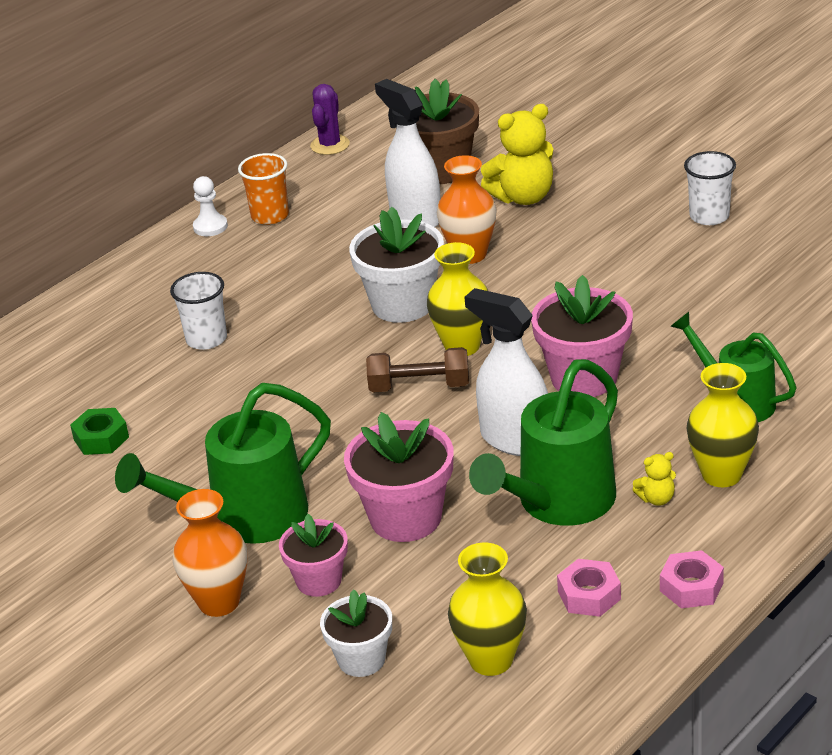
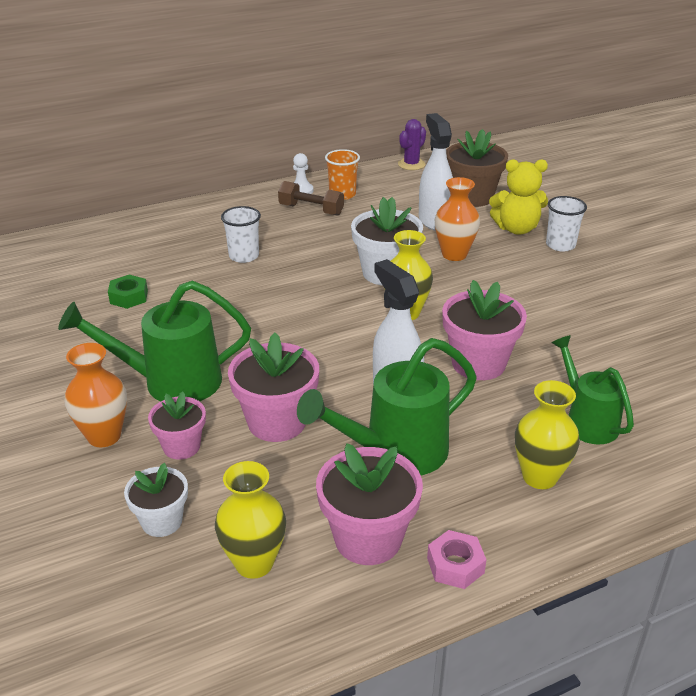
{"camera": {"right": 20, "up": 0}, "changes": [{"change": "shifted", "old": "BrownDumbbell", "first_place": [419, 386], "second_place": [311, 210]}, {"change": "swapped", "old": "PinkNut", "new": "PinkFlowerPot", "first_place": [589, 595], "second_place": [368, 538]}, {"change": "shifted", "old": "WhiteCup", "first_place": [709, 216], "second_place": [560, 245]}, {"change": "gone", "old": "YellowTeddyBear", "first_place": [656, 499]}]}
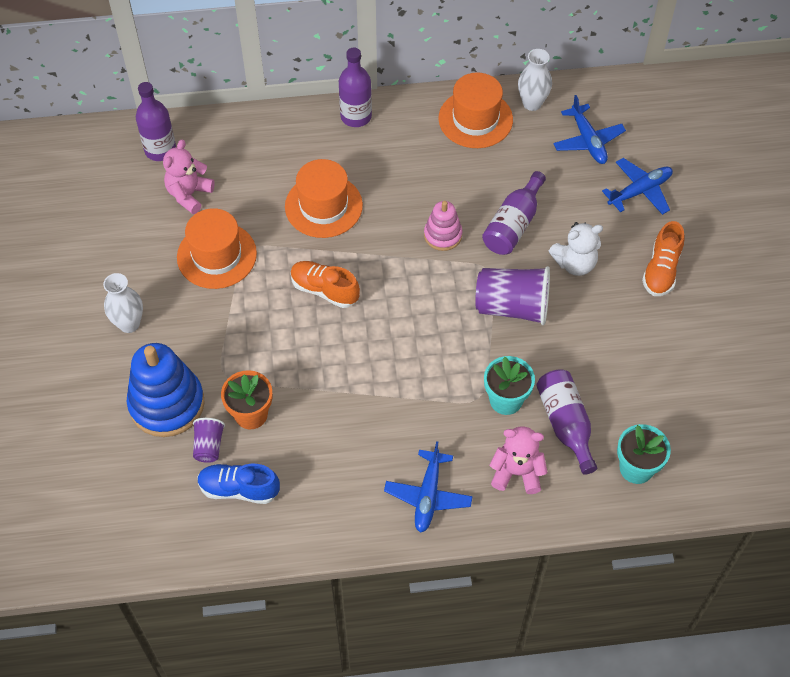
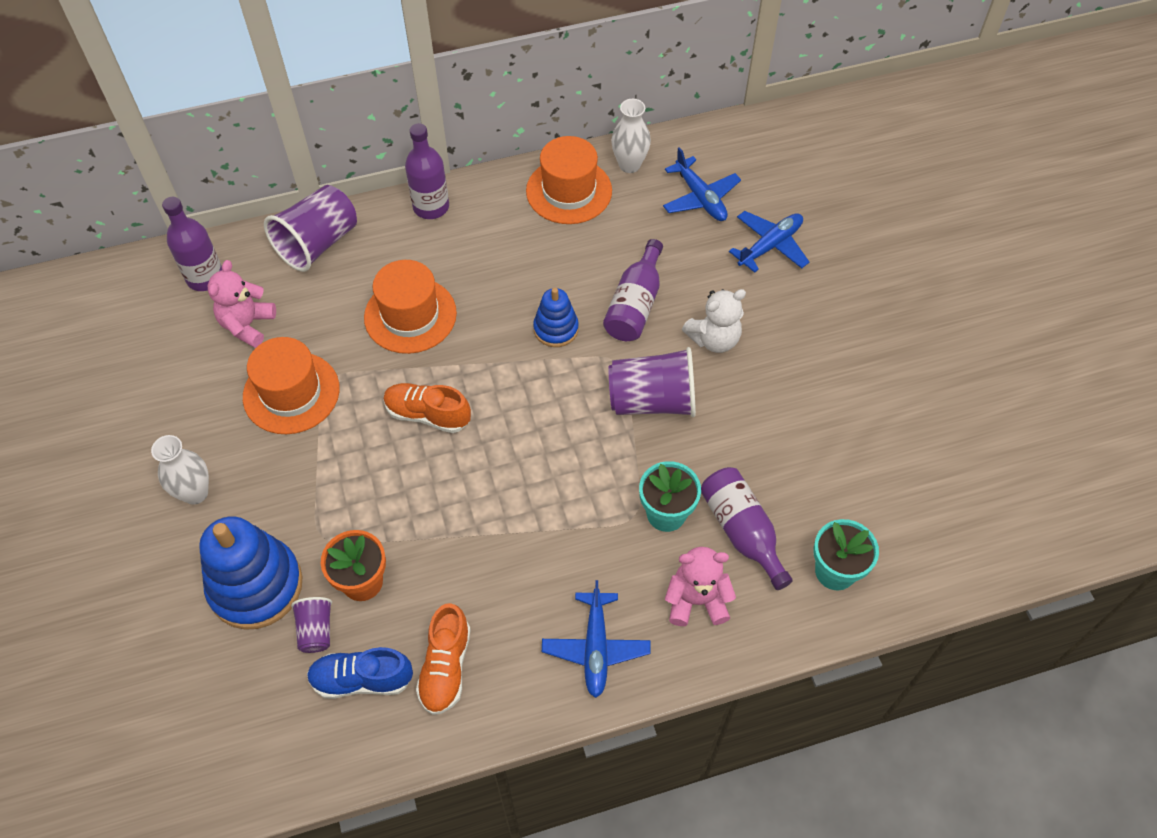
{"camera": {"right": -10, "up": 0}, "changes": [{"change": "new", "new": "PurpleCup", "second_place": [318, 243]}, {"change": "shifted", "old": "OrangeShoe", "first_place": [661, 270], "second_place": [446, 667]}, {"change": "repainted", "old": "PinkStackingToy", "new": "BlueStackingToy", "first_place": [443, 235], "second_place": [556, 329]}]}
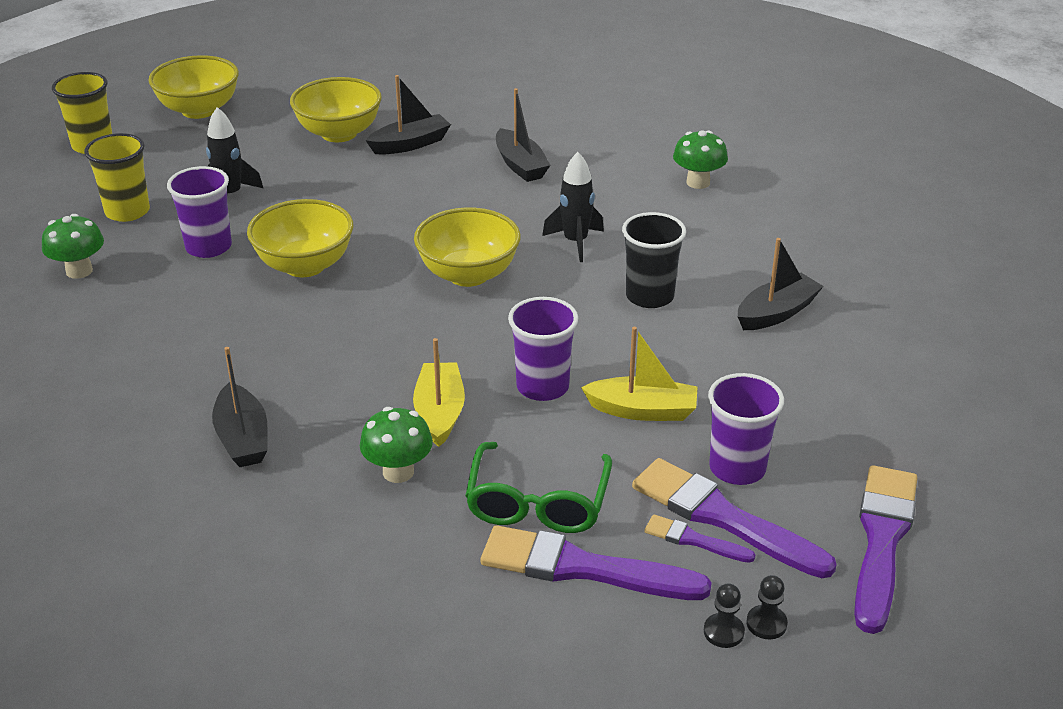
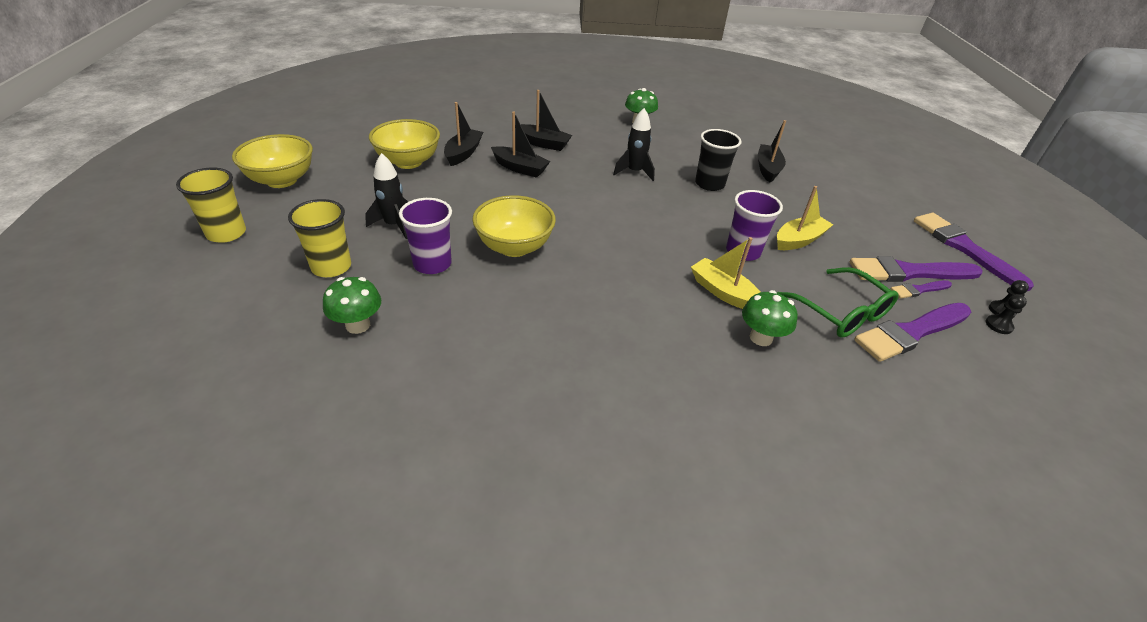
{"camera": {"right": -45, "up": 5}, "changes": [{"change": "shifted", "old": "BlackBoat", "first_place": [242, 438], "second_place": [520, 168]}, {"change": "gone", "old": "YellowBowl", "first_place": [468, 274]}, {"change": "gone", "old": "PurpleCup", "first_place": [737, 468]}]}
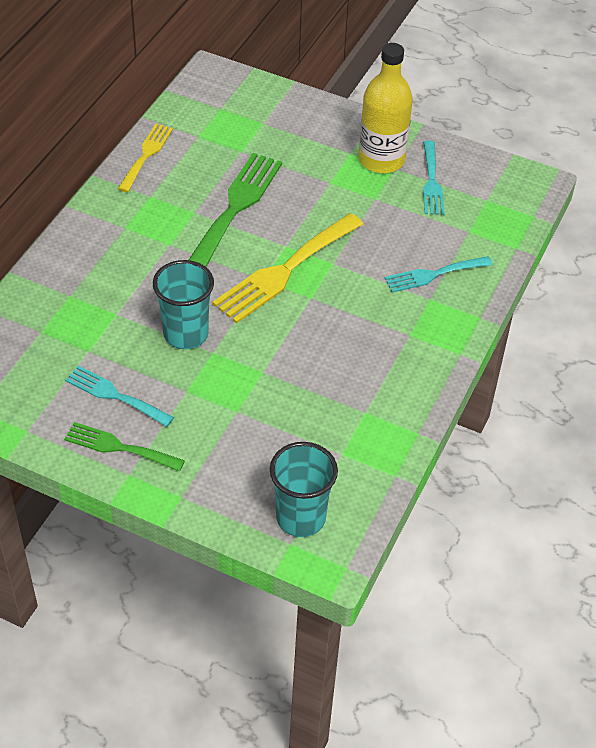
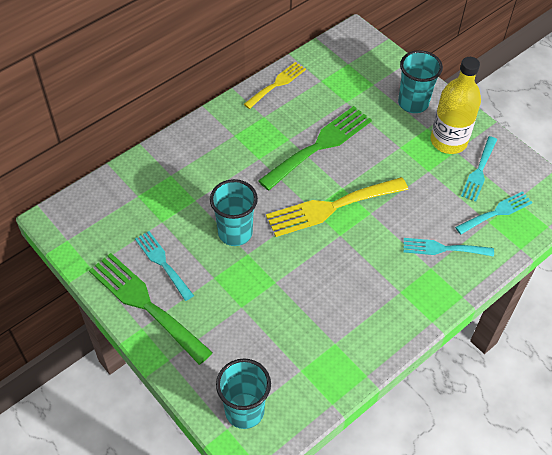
{"camera": {"right": 25, "up": 5}, "changes": [{"change": "scaled", "old": "GreenFork", "first_place": [119, 447], "second_place": [145, 304], "factor": 1.68}, {"change": "new", "new": "TurquoiseCup", "second_place": [413, 103]}, {"change": "new", "new": "TurquoiseFork", "second_place": [496, 212]}]}
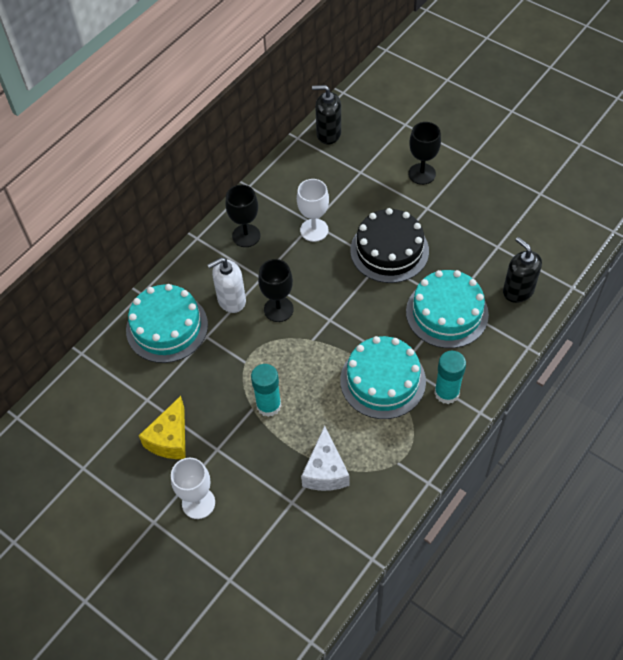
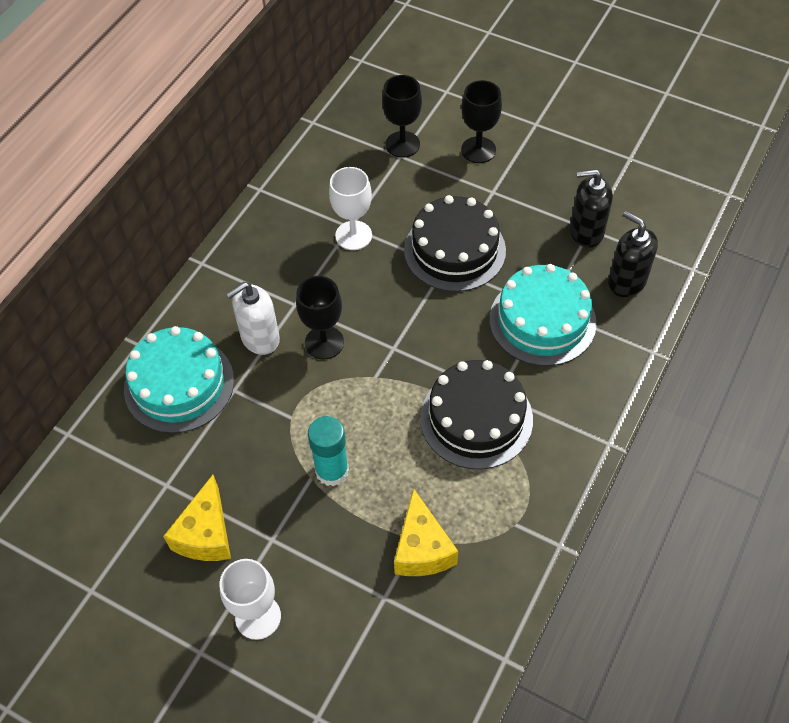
{"camera": {"right": -10, "up": 0}, "changes": [{"change": "shifted", "old": "BlackGoblet", "first_place": [246, 236], "second_place": [402, 144]}, {"change": "repainted", "old": "WhiteCheese", "new": "YellowCheese", "first_place": [325, 471], "second_place": [422, 548]}, {"change": "repainted", "old": "TurquoiseCake", "new": "BlackCake", "first_place": [382, 380], "second_place": [476, 418]}, {"change": "shifted", "old": "BlackSoapDispenser", "first_place": [328, 134], "second_place": [586, 232]}, {"change": "gone", "old": "TurquoiseGlueStick", "first_place": [446, 393]}]}
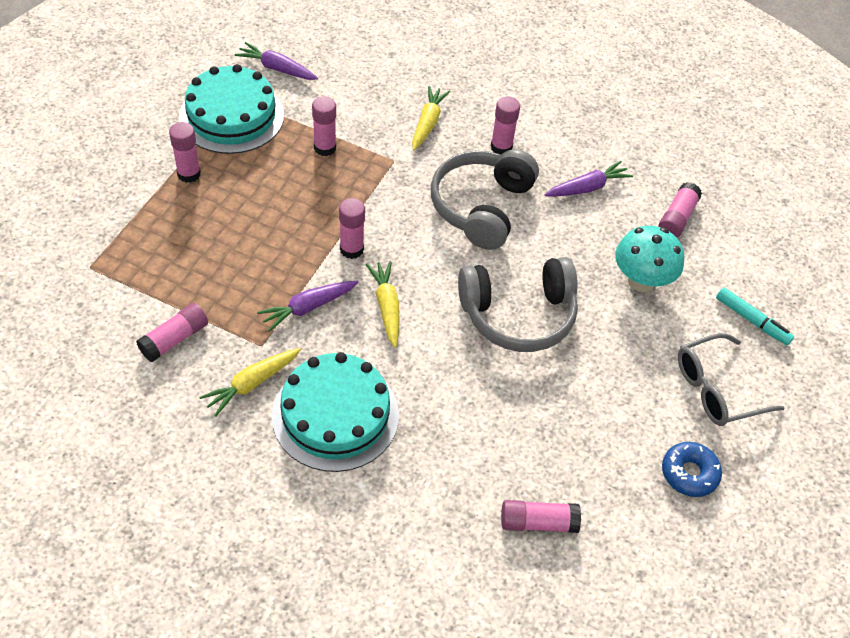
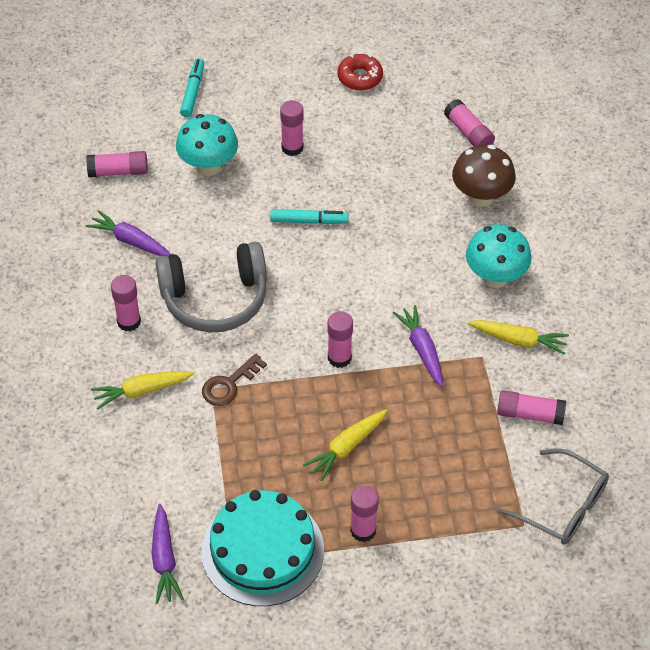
{"camera": {"right": -120, "up": 0}, "changes": [{"change": "new", "new": "BrownKey", "second_place": [229, 384]}, {"change": "swapped", "old": "GreyHeadphones", "new": "TurquoiseMarker", "first_place": [518, 315], "second_place": [309, 221]}, {"change": "shifted", "old": "PinkGlueStick", "first_place": [325, 148], "second_place": [292, 148]}, {"change": "shifted", "old": "YellowCarrot", "first_place": [386, 307], "second_place": [346, 447]}, {"change": "repainted", "old": "BlueDonut", "new": "RedDonut", "first_place": [689, 473], "second_place": [360, 77]}, {"change": "rotated", "old": "PurpleCarrot", "first_place": [308, 307], "second_place": [422, 350], "degrees": -135}, {"change": "new", "new": "BrownMushroom", "second_place": [481, 197]}, {"change": "swapped", "old": "TurquoiseCake", "new": "TurquoiseMushroom", "first_place": [335, 415], "second_place": [495, 277]}, {"change": "shifted", "old": "GreyGlasses", "first_place": [716, 389], "second_place": [563, 506]}]}
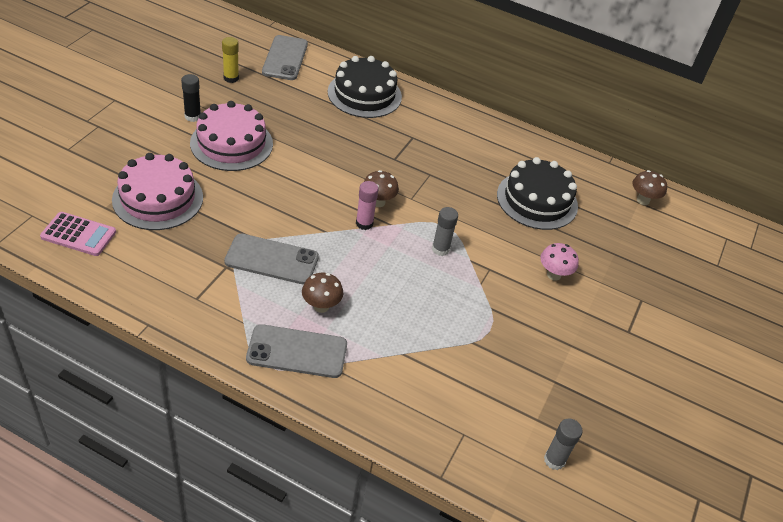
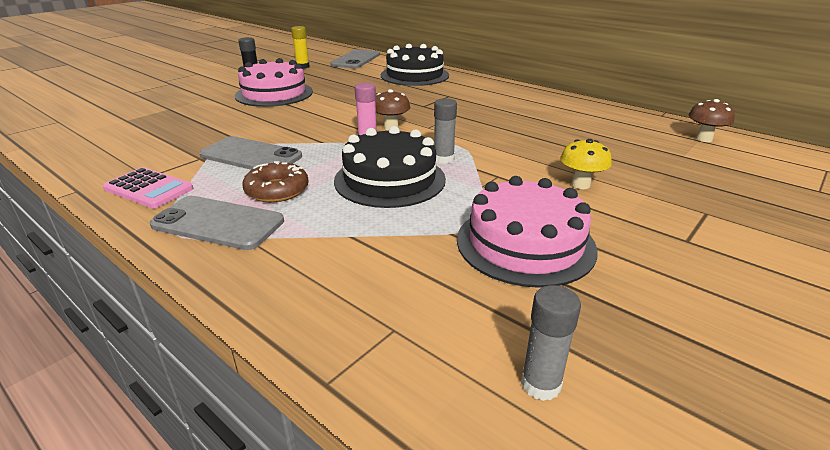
{"camera": {"right": 20, "up": -15}, "changes": [{"change": "shifted", "old": "PinkCalculator", "first_place": [78, 234], "second_place": [149, 189]}, {"change": "swapped", "old": "BrownMushroom", "new": "BrownDonut", "first_place": [321, 306], "second_place": [277, 190]}, {"change": "shifted", "old": "BlackCake", "first_place": [537, 200], "second_place": [390, 180]}, {"change": "shifted", "old": "PinkCake", "first_place": [158, 198], "second_place": [525, 243]}, {"change": "repainted", "old": "PinkMushroom", "new": "YellowMushroom", "first_place": [553, 275], "second_place": [580, 185]}]}
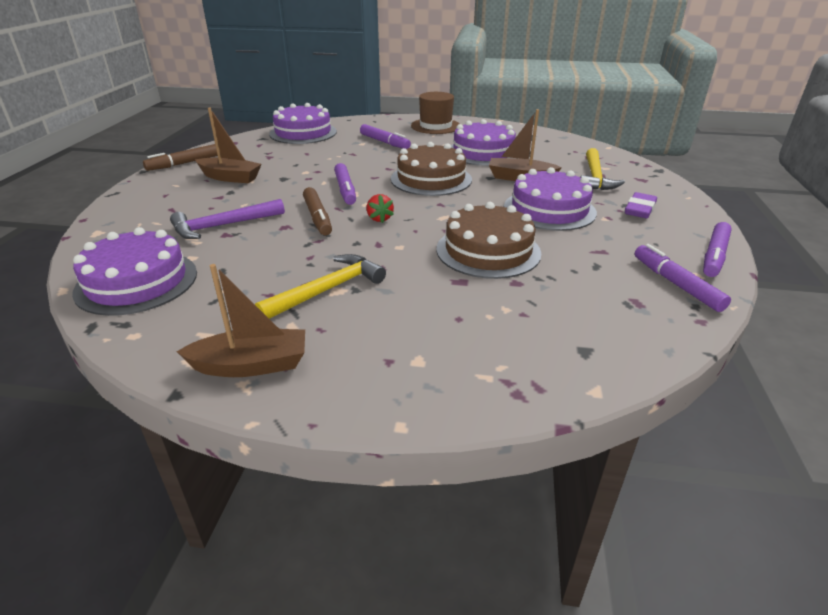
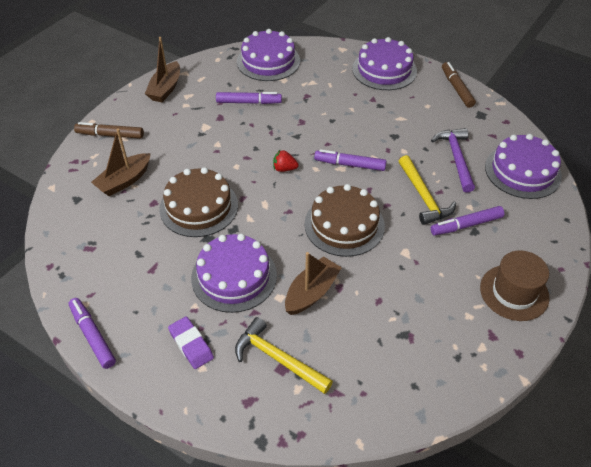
{"camera": {"right": 115, "up": 15}, "changes": [{"change": "shifted", "old": "BrownMarker", "first_place": [317, 217], "second_place": [110, 135]}, {"change": "shifted", "old": "BrownBoat", "first_place": [230, 177], "second_place": [124, 181]}, {"change": "shifted", "old": "PurpleMarker", "first_place": [676, 284], "second_place": [249, 102]}, {"change": "shifted", "old": "PurpleCake", "first_place": [483, 152], "second_place": [384, 70]}, {"change": "shifted", "old": "YellowHammer", "first_place": [327, 290], "second_place": [423, 197]}, {"change": "shifted", "old": "PurpleHammer", "first_place": [223, 226], "second_place": [456, 158]}]}
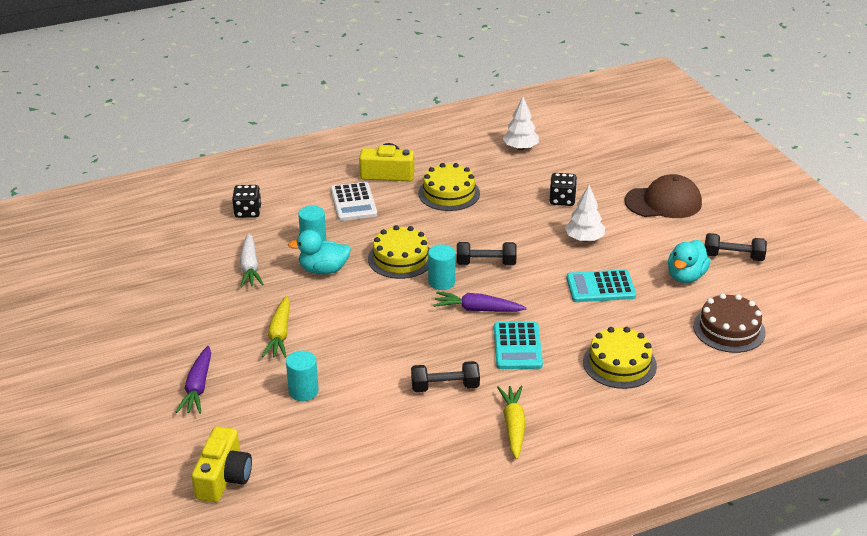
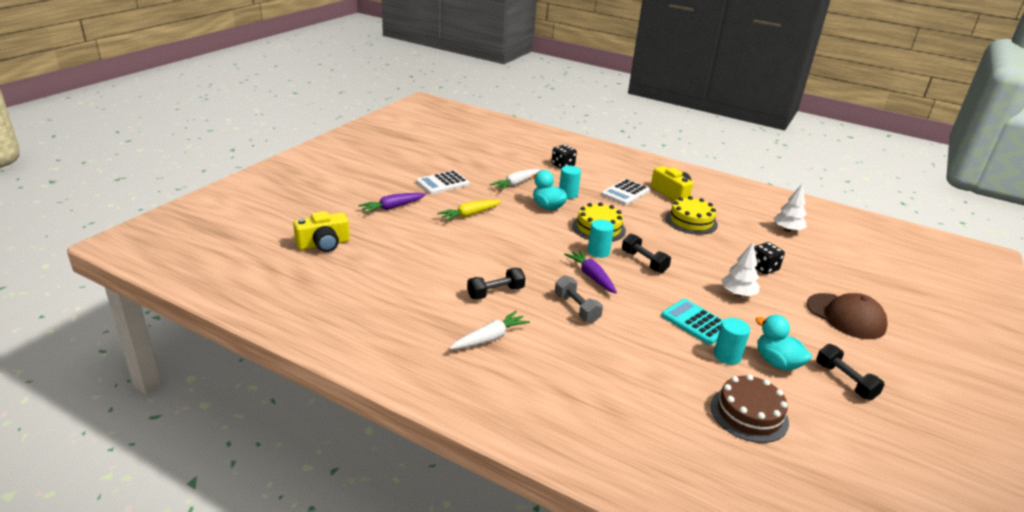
{"camera": {"right": 50, "up": -5}, "changes": [{"change": "new", "new": "WhiteCalculator", "second_place": [442, 183]}, {"change": "repainted", "old": "YellowCarrot", "new": "WhiteCarrot", "first_place": [513, 426], "second_place": [490, 338]}, {"change": "rotated", "old": "BlackDumbbell", "first_place": [445, 387], "second_place": [495, 293], "degrees": -75}, {"change": "swapped", "old": "TurquoiseCalculator", "new": "GreyDumbbell", "first_place": [517, 346], "second_place": [576, 308]}, {"change": "shifted", "old": "TurquoiseCylinder", "first_place": [303, 391], "second_place": [727, 356]}, {"change": "rotated", "old": "TurquoiseDuck", "first_place": [686, 276], "second_place": [777, 362], "degrees": 60}, {"change": "gone", "old": "YellowCake", "first_place": [619, 363]}]}
